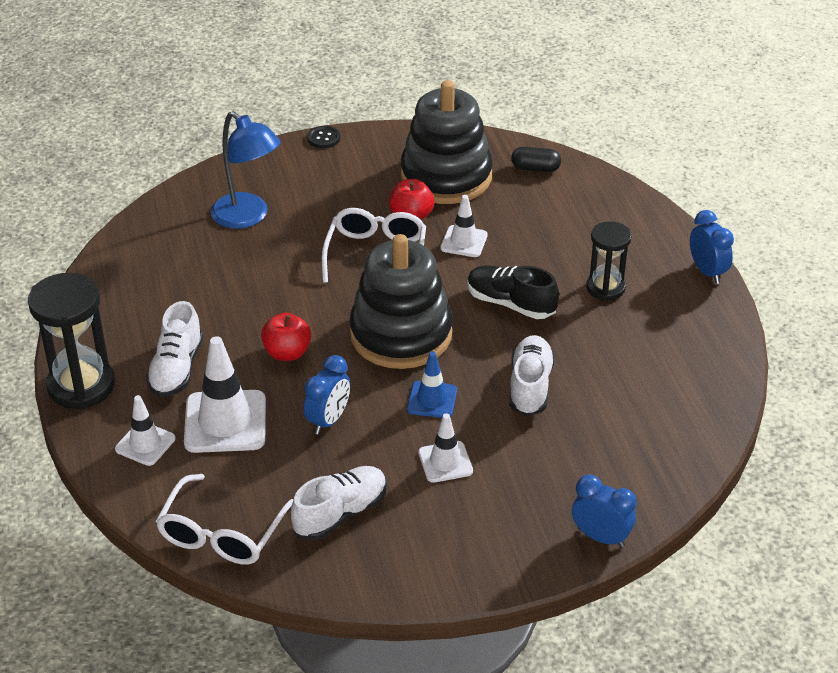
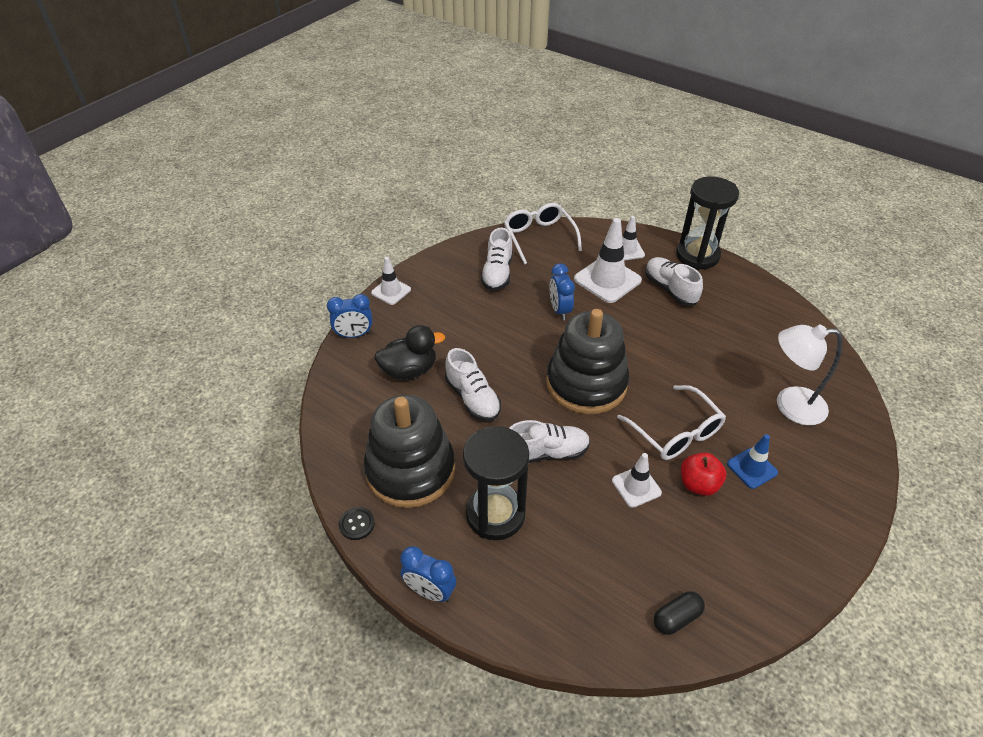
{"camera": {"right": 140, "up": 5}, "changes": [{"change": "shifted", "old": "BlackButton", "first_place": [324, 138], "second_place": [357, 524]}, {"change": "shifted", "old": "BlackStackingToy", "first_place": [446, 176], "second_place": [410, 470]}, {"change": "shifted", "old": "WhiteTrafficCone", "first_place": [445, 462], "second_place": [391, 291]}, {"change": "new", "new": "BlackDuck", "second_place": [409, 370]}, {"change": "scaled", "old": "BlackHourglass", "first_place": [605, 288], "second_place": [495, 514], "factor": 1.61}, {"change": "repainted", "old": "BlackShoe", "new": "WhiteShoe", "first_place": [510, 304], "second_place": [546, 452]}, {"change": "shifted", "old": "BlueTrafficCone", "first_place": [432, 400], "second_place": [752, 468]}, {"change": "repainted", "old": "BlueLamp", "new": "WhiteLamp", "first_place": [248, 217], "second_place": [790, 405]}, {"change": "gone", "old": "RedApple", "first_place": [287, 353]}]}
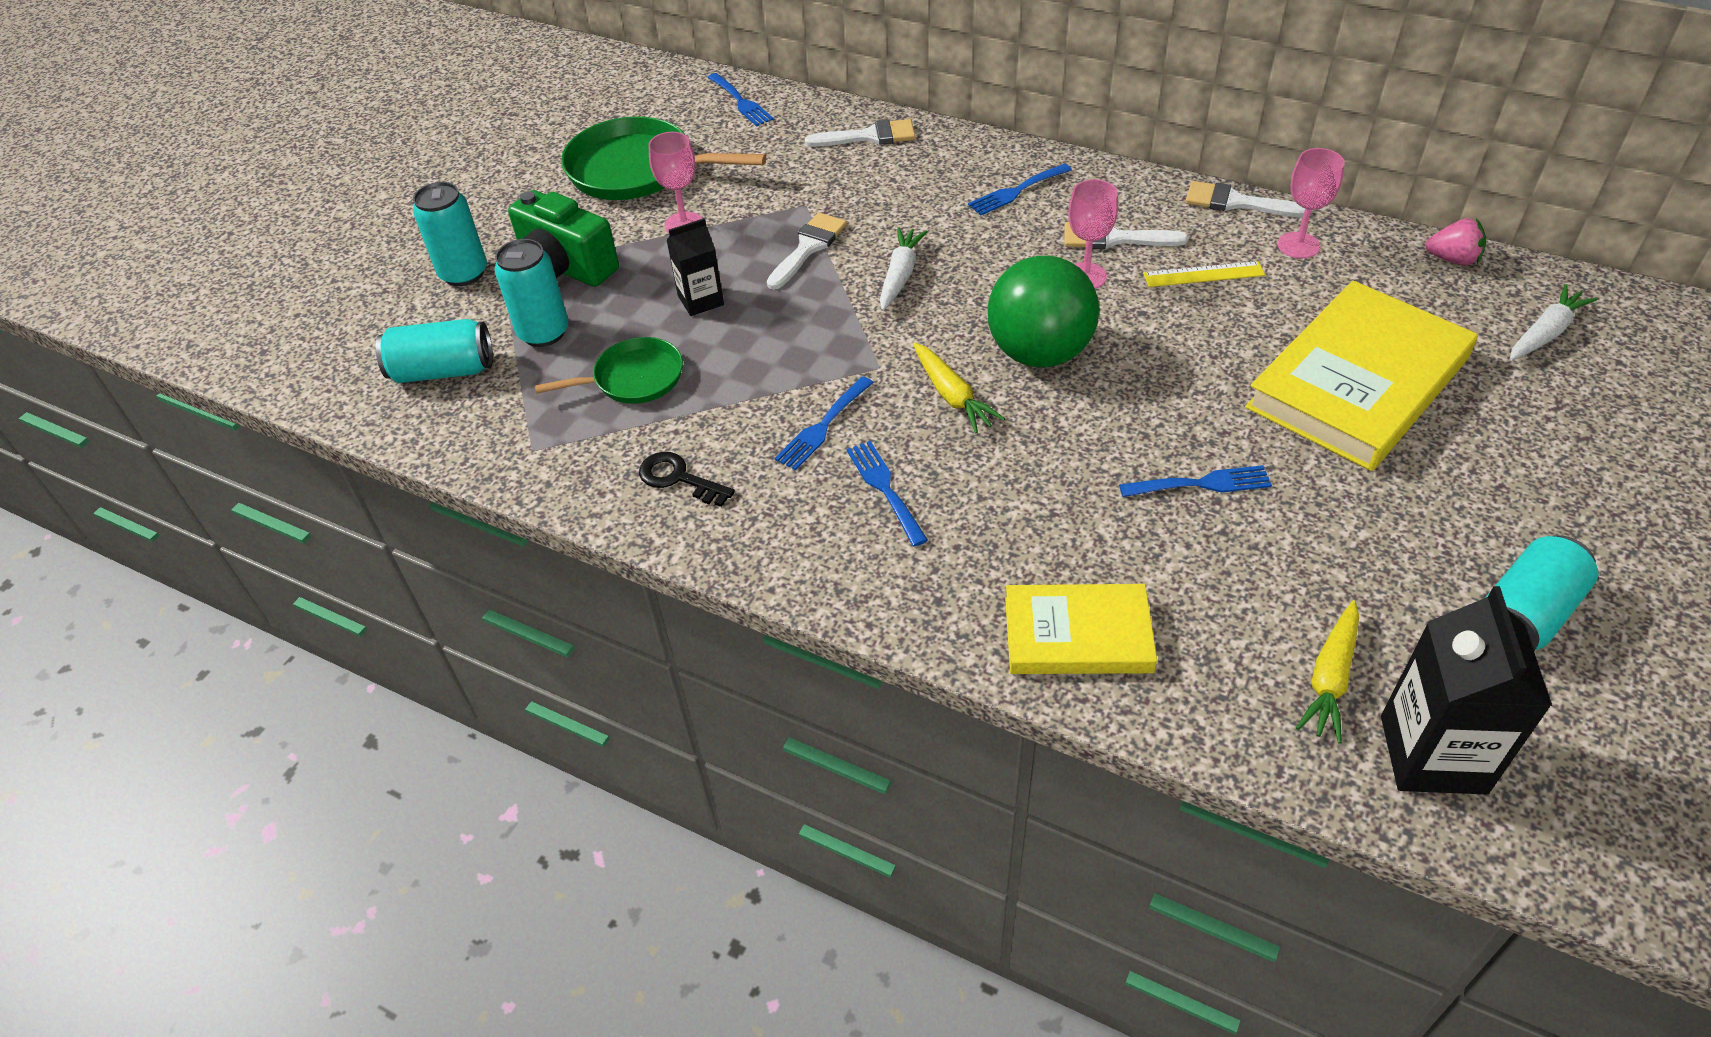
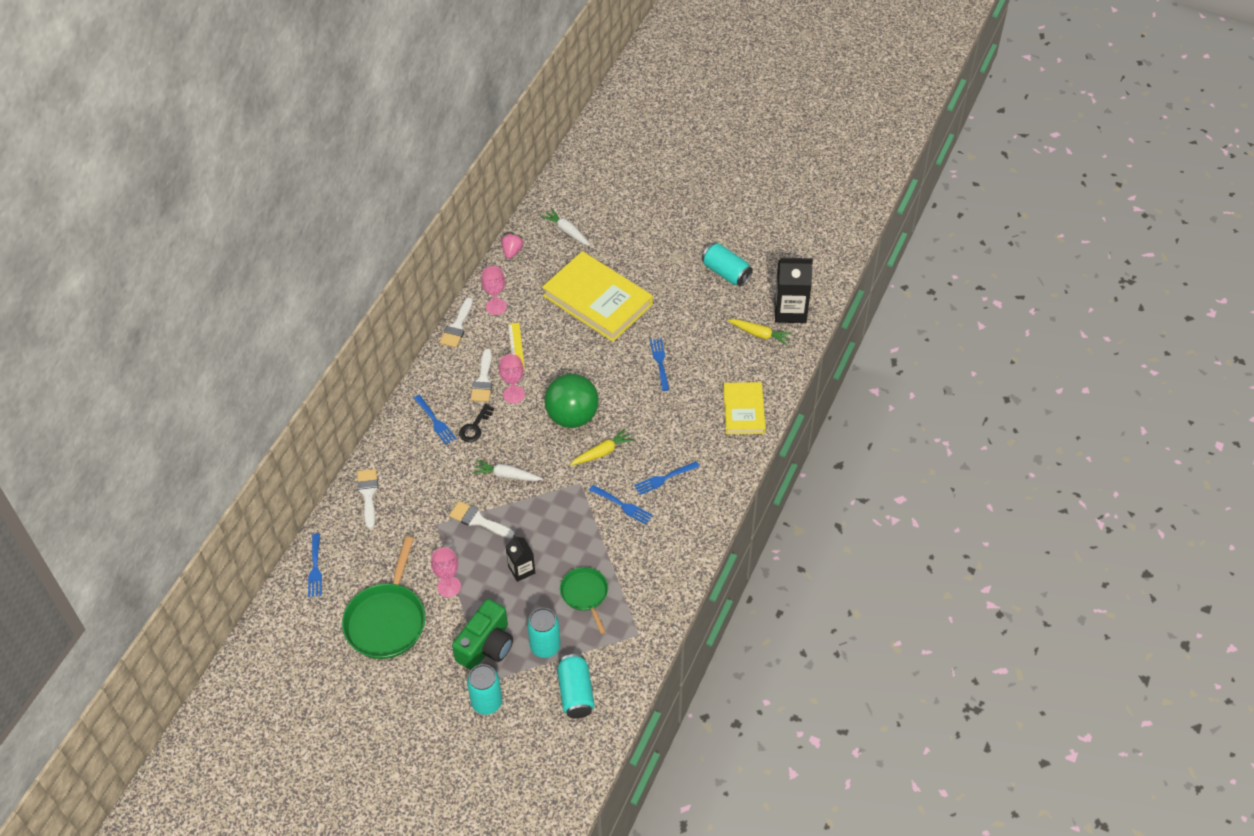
{"camera": {"right": -95, "up": 5}, "changes": [{"change": "rotated", "old": "BlueFork", "first_place": [741, 102], "second_place": [315, 568], "degrees": 120}, {"change": "shifted", "old": "BlackKey", "first_place": [679, 478], "second_place": [475, 427]}]}
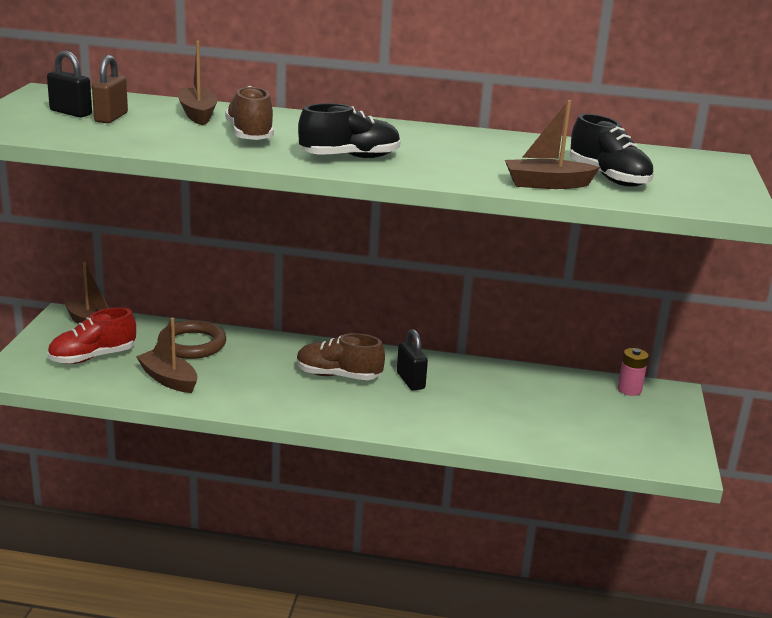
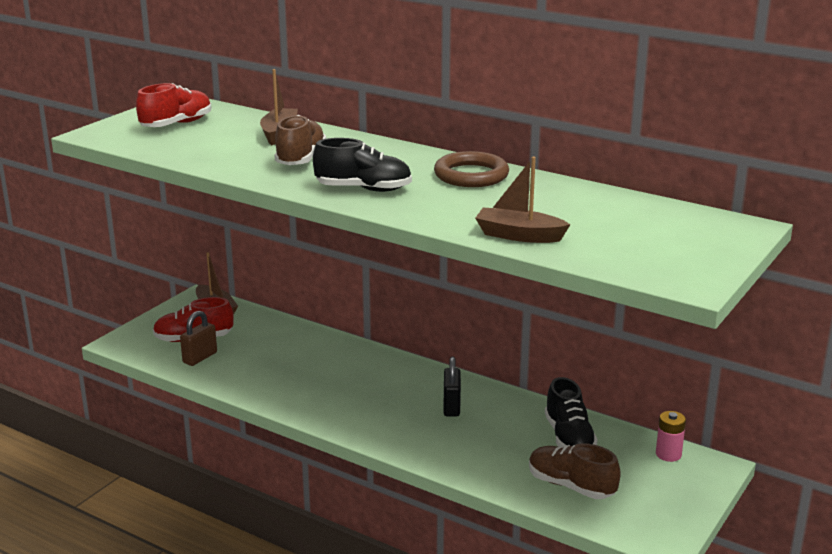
{"camera": {"right": 25, "up": 0}, "changes": [{"change": "swapped", "old": "BlackPadlock", "new": "RedShoe", "first_place": [70, 113], "second_place": [176, 124]}, {"change": "shifted", "old": "BrownPadlock", "first_place": [111, 117], "second_place": [200, 358]}, {"change": "shifted", "old": "BrownRing", "first_place": [192, 344], "second_place": [471, 175]}, {"change": "shifted", "old": "BrownShoe", "first_place": [338, 376], "second_place": [571, 486]}, {"change": "shifted", "old": "BlackShoe", "first_place": [608, 177], "second_place": [569, 437]}, {"change": "gone", "old": "BrownBoat", "first_place": [168, 379]}]}
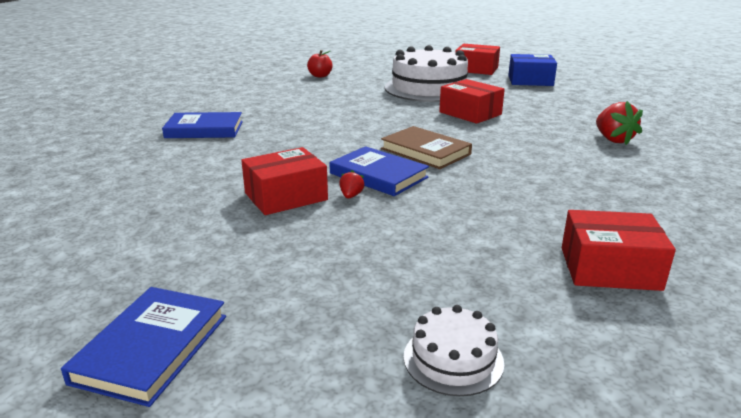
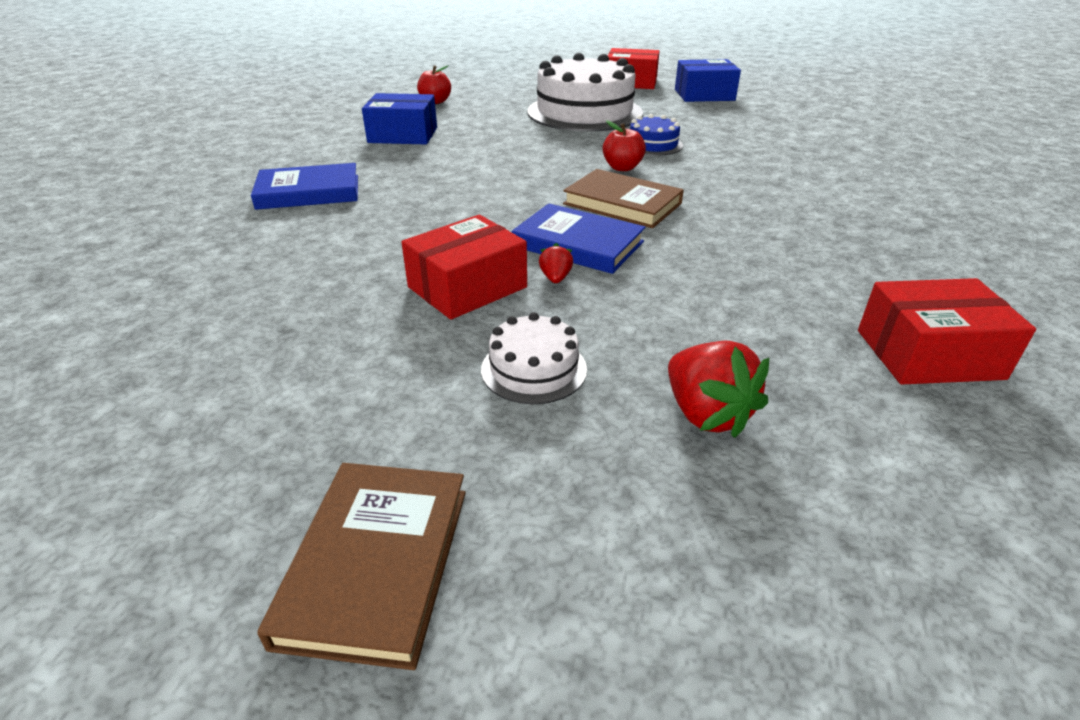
{"camera": {"right": -10, "up": 10}, "changes": [{"change": "repainted", "old": "BlueBook", "new": "BrownBook", "first_place": [151, 348], "second_place": [376, 563]}, {"change": "new", "new": "BlueBox", "second_place": [403, 135]}, {"change": "shifted", "old": "WhiteCake", "first_place": [453, 359], "second_place": [534, 369]}, {"change": "new", "new": "RedApple", "second_place": [622, 168]}, {"change": "swapped", "old": "RedBox", "new": "BlueCake", "first_place": [470, 113], "second_place": [653, 145]}, {"change": "shifted", "old": "RedStrawberry", "first_place": [613, 139], "second_place": [706, 414]}]}
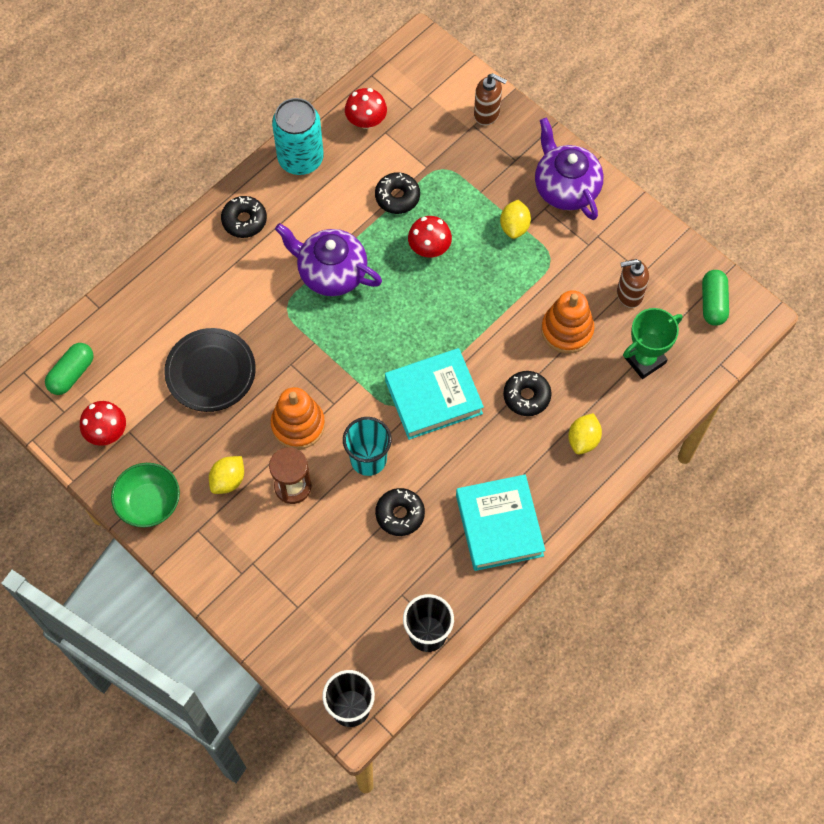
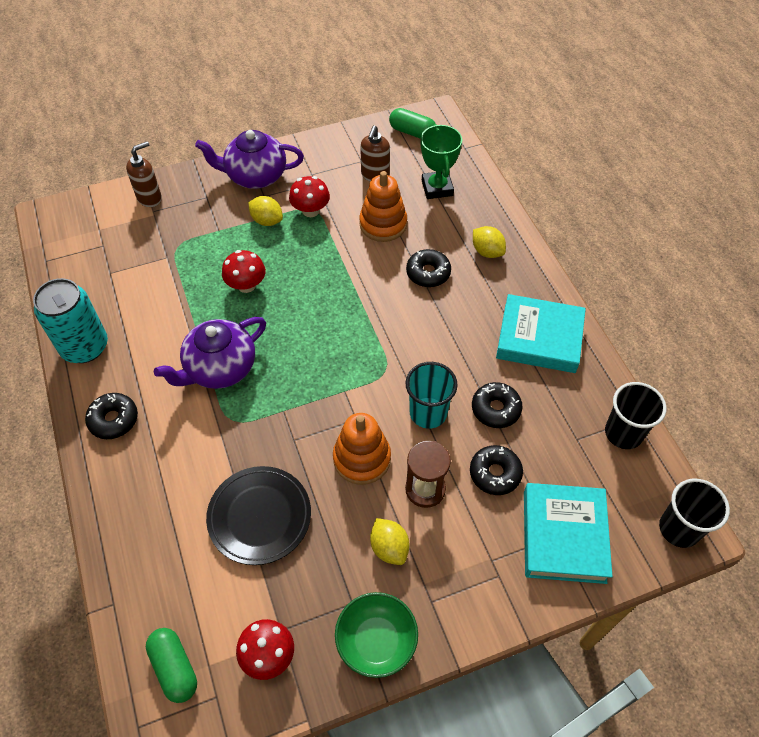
{"camera": {"right": -65, "up": -10}, "changes": [{"change": "shifted", "old": "RedMushroom", "first_place": [366, 121], "second_place": [310, 210]}, {"change": "shifted", "old": "BlackDonut", "first_place": [397, 197], "second_place": [495, 473]}, {"change": "shifted", "old": "TurquoiseBook", "first_place": [433, 397], "second_place": [564, 536]}]}
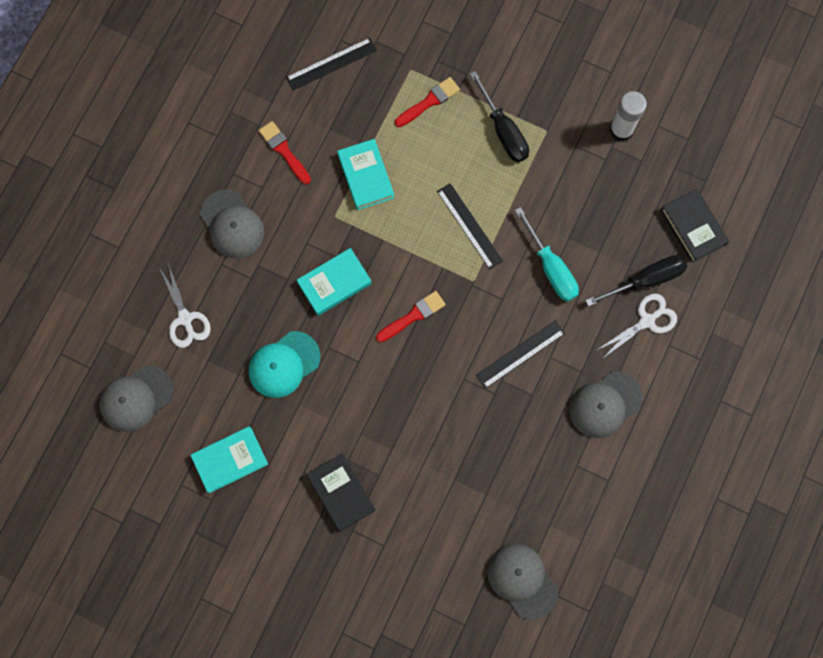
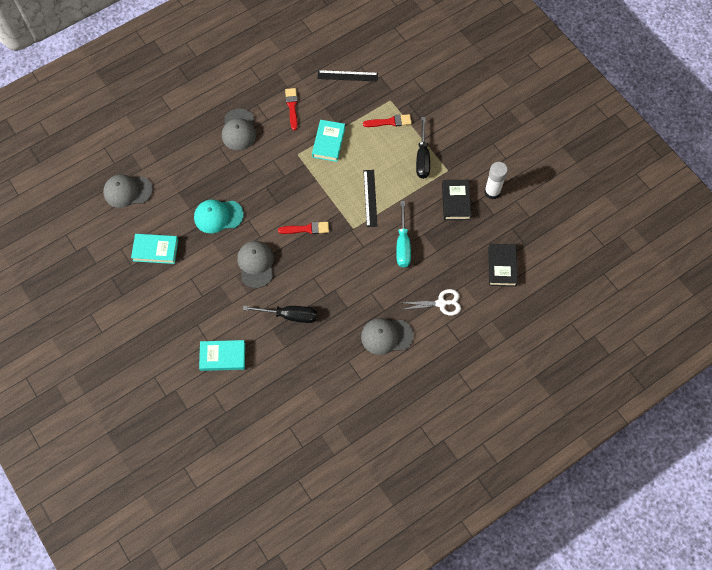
{"camera": {"right": 30, "up": -10}, "changes": [{"change": "shifted", "old": "TurquoiseBook", "first_place": [334, 283], "second_place": [223, 356]}, {"change": "shifted", "old": "GreyCap", "first_place": [522, 580], "second_place": [256, 264]}, {"change": "shifted", "old": "BlackScrewdriver", "first_place": [647, 280], "second_place": [290, 315]}, {"change": "shifted", "old": "BlackBook", "first_place": [341, 493], "second_place": [455, 201]}, {"change": "gone", "old": "WhiteScissors", "first_place": [185, 319]}, {"change": "gone", "old": "BlackRuler", "first_place": [520, 354]}]}
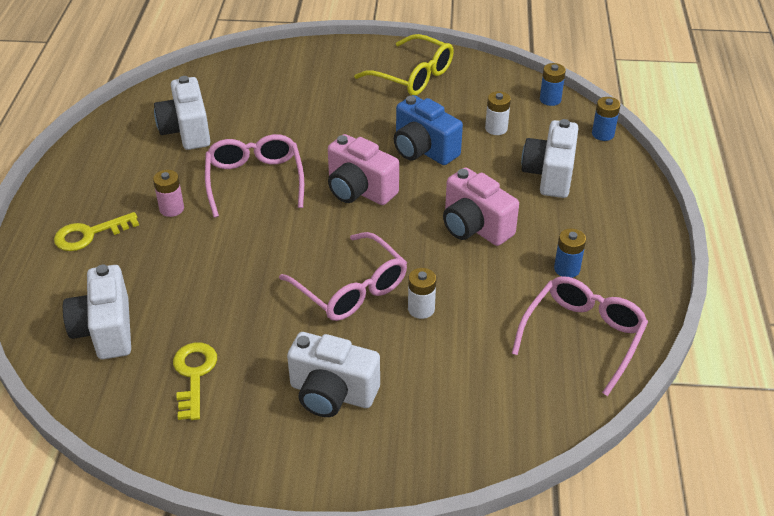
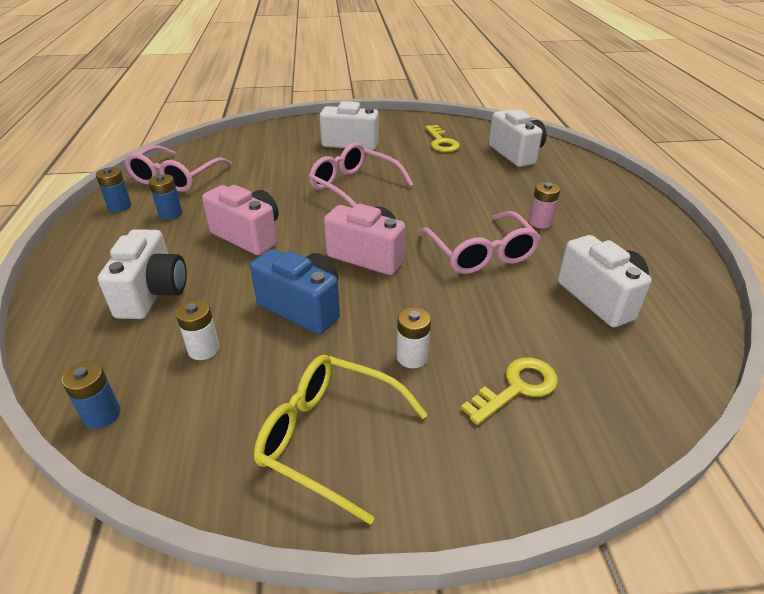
{"camera": {"right": 170, "up": -5}, "changes": [{"change": "shifted", "old": "BlueBattery", "first_place": [603, 134], "second_place": [119, 206]}, {"change": "shifted", "old": "WhiteBattery", "first_place": [421, 309], "second_place": [412, 357]}, {"change": "shifted", "old": "YellowKey", "first_place": [89, 234], "second_place": [517, 388]}]}
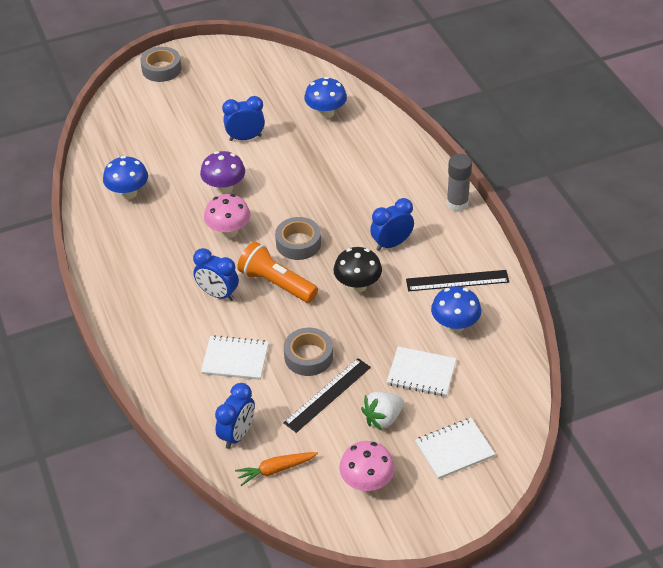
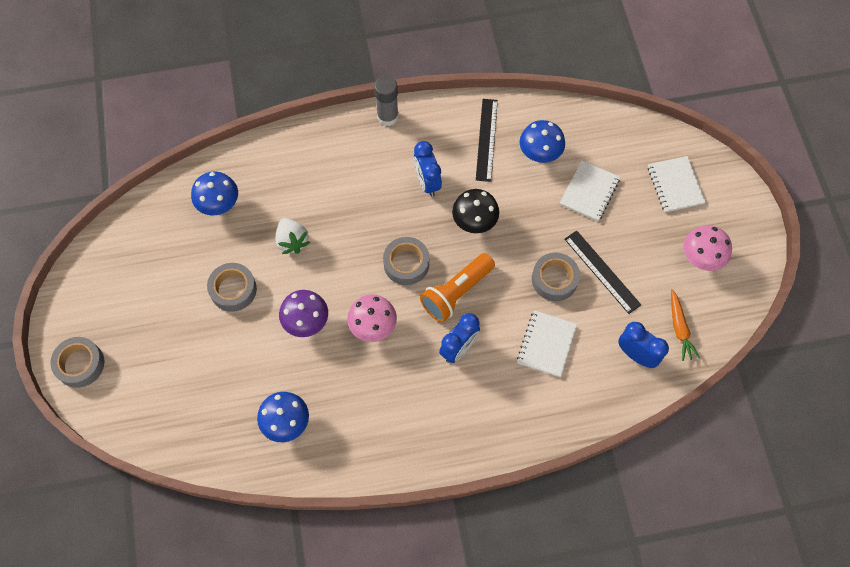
{"camera": {"right": -80, "up": 20}, "changes": [{"change": "swapped", "old": "BlueClock", "new": "GreyTape", "first_place": [245, 138], "second_place": [233, 290]}, {"change": "shifted", "old": "WhiteStrawberry", "first_place": [383, 418], "second_place": [292, 241]}]}
